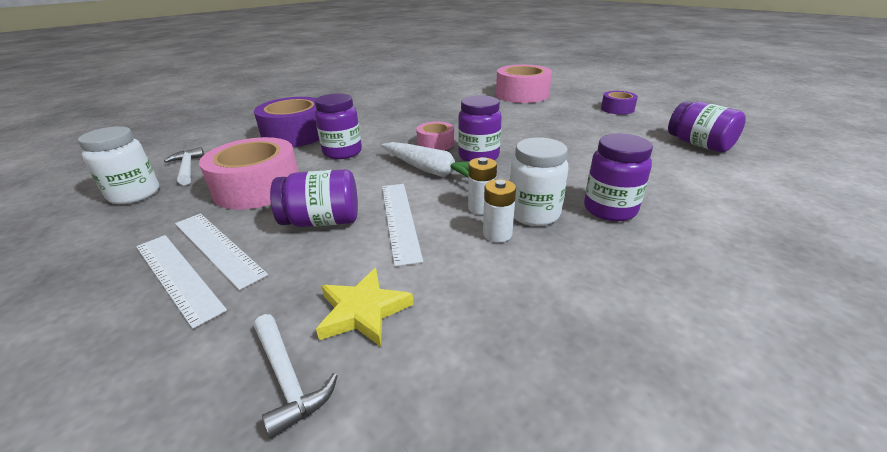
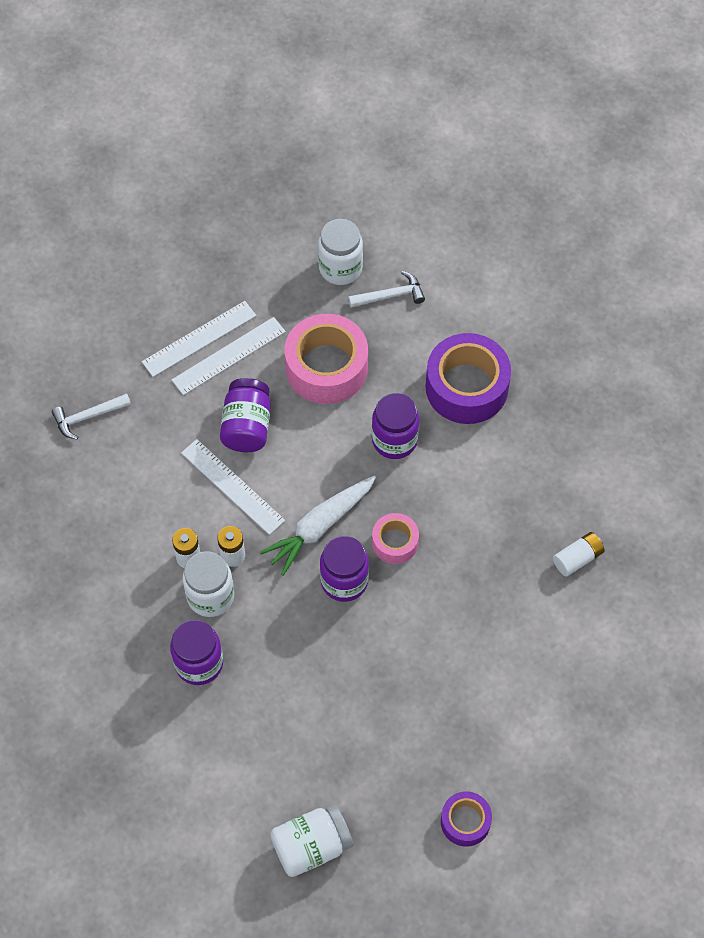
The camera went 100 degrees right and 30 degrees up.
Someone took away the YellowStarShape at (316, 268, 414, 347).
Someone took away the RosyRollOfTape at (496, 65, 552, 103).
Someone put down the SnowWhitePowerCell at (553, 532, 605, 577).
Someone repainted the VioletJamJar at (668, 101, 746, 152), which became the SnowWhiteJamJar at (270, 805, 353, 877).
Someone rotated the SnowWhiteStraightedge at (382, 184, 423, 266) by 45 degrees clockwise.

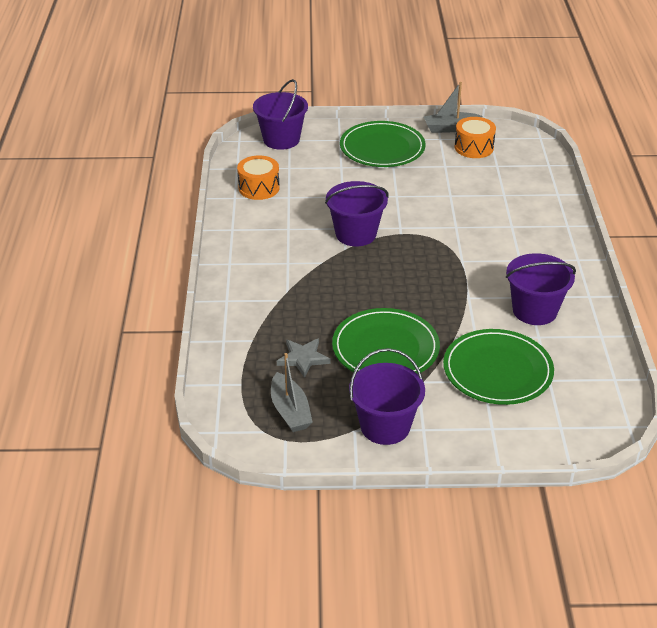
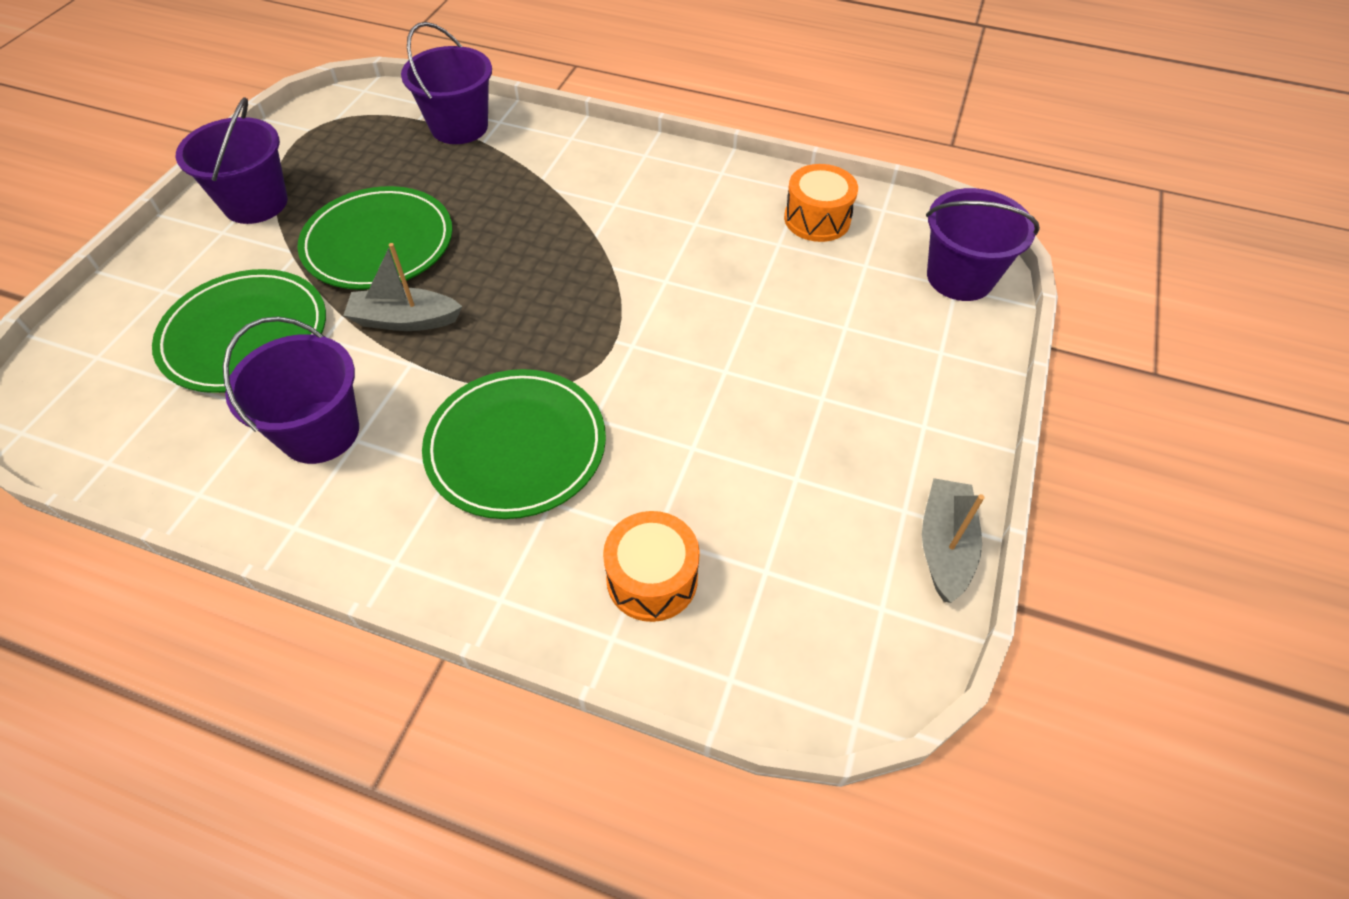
The camera went 110 degrees right and 15 degrees up.
Someone took away the GrayStarShape at (277, 338, 331, 378).
Someone carried the GrayBoat from (271, 353, 313, 432) to (343, 243, 462, 331).
Someone carried the VioletPail from (325, 181, 389, 246) to (401, 22, 492, 144).
Someone carried the EmeraldFlatDish from (340, 121, 426, 167) to (422, 369, 606, 519).
Someone carried the OrangeColouredSnareDrum from (455, 117, 496, 158) to (603, 511, 700, 622).

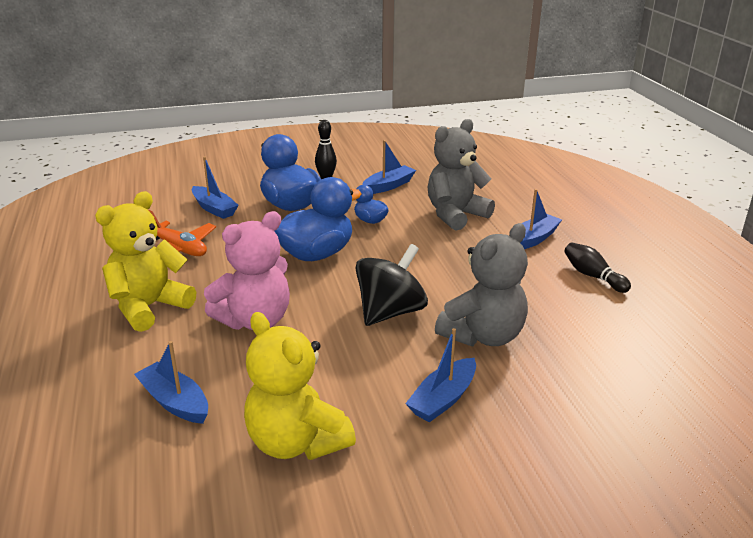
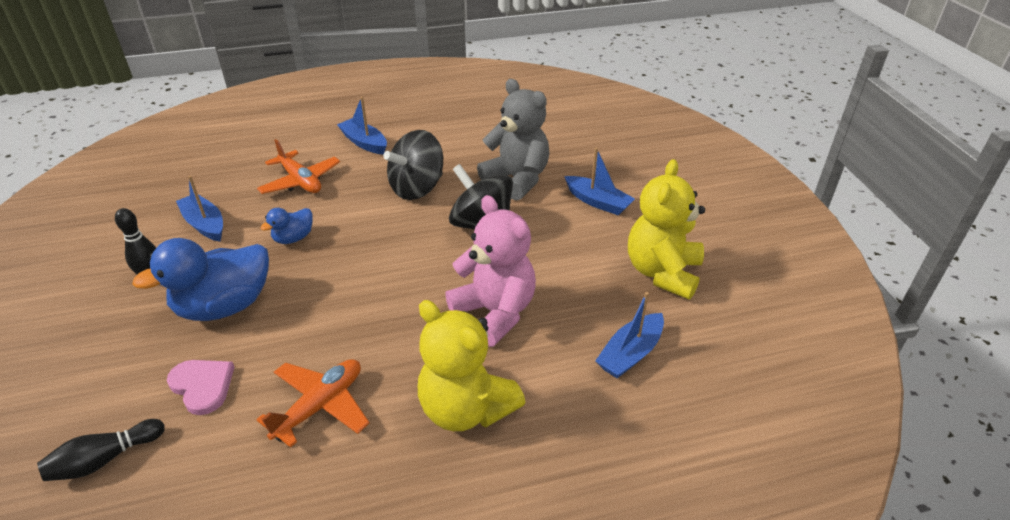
The camera went 90 degrees left and 10 degrees up.
Someone took away the CobaltRubberDuck at (275, 177, 362, 261).
Someone put down the JetBlackWhirligig at (383, 130, 443, 200).
Someone carried the JetBlackSkittle from (564, 243, 631, 293) to (37, 419, 165, 481).
Someone swapped the CobaltBoat at (192, 157, 239, 219) for the RosyHeart at (167, 360, 234, 415).
Someone swapped the GrayTeddy at (428, 119, 495, 230) for the OrangeColouredPlane at (257, 139, 340, 194).
Someone rotated the YellowTeddy at (244, 312, 356, 460) by 150 degrees clockwise.

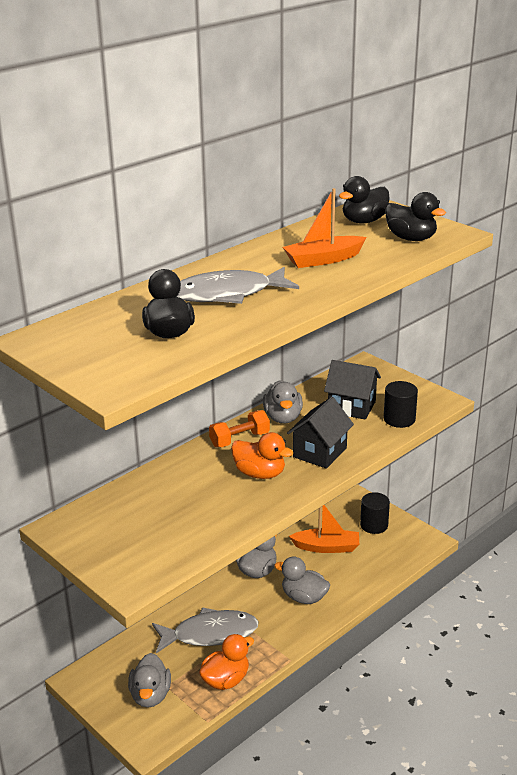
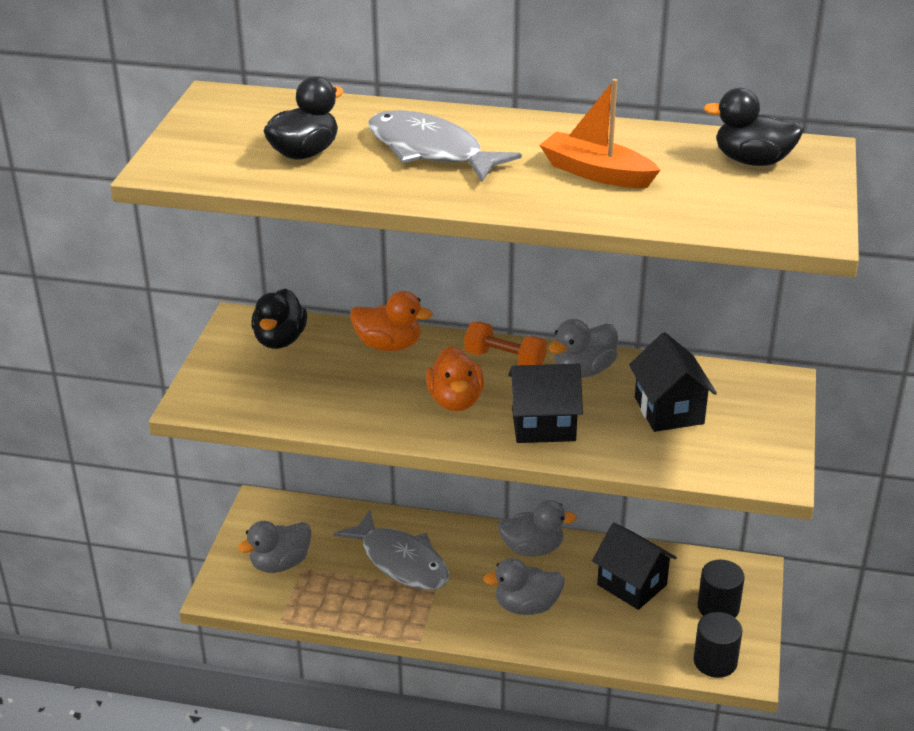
The camera went 55 degrees right and 5 degrees up.
Someone carried the OrangeColouredRubberDuck from (199, 634, 254, 690) to (350, 291, 433, 351).
Someone carried the JetBlackCylinderShape from (384, 381, 418, 428) to (693, 612, 742, 678).
Someone carried the JetBlackRubberDuck from (385, 192, 446, 241) to (251, 288, 307, 349).
Someone swapped the OrangeColouredBoat at (289, 505, 359, 553) for the JetBlackToyHouse at (592, 523, 677, 610).
Someone rotated the GrayRubberDuck at (274, 556, 330, 604) by 90 degrees counterclockwise.

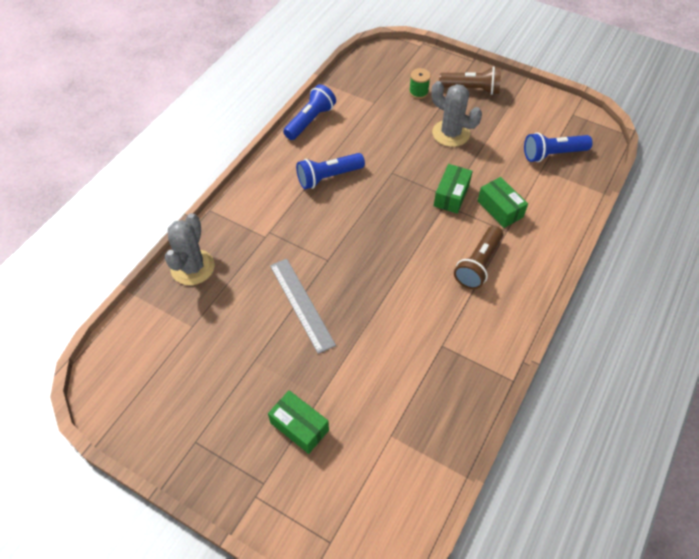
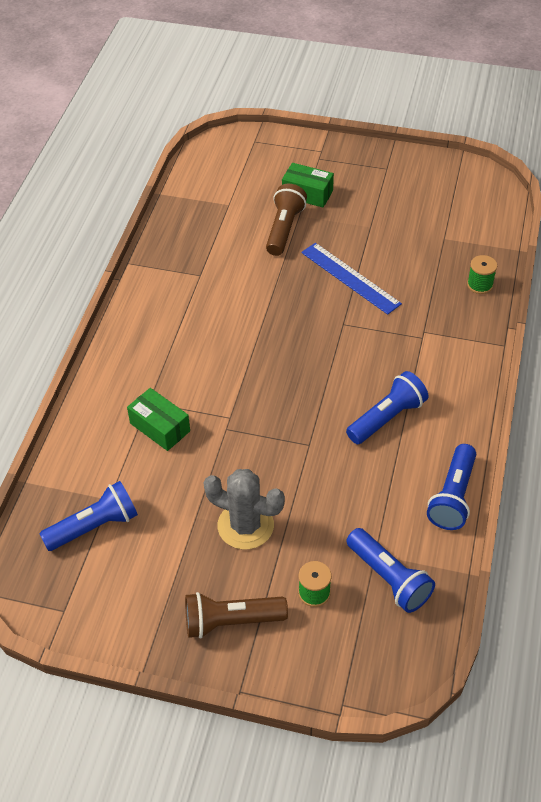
The camera went 165 degrees right and 5 degrees down.
Someone took away the EmeraldPackage at (434, 164, 473, 214).
Someone put down the CobaltTorch at (346, 528, 435, 613).
Someone carried the DarkBrownTorch from (454, 226, 503, 289) to (266, 184, 307, 256).
Someone swapped the GrayPricklyPlant at (165, 213, 215, 285) for the EmeraldBobbin at (467, 255, 497, 294).
Someone repainted the GrayStraightedge at (270, 259, 336, 354), which became the CobaltStraightedge at (301, 243, 402, 315).

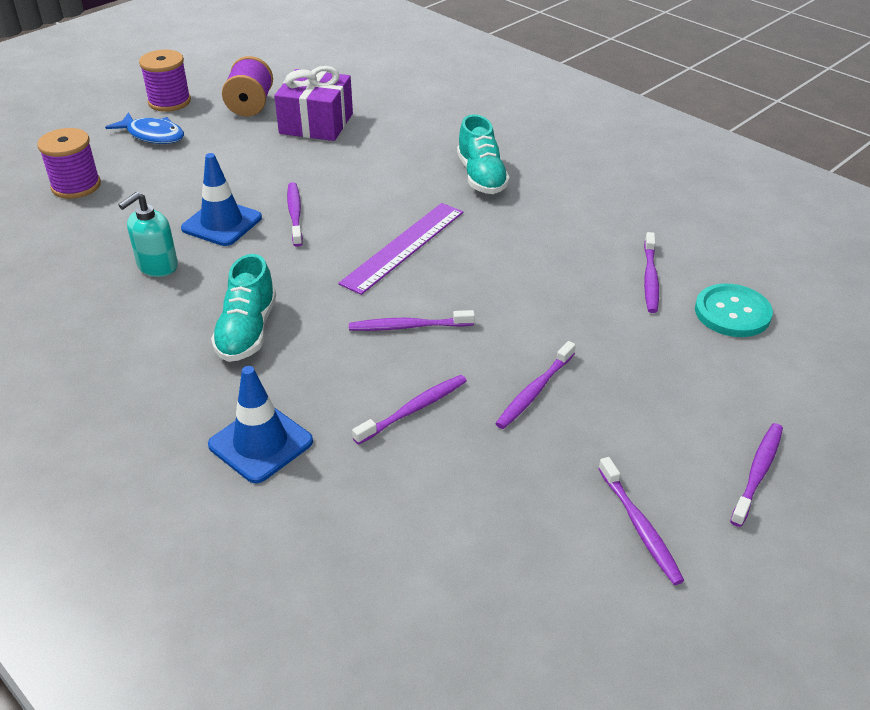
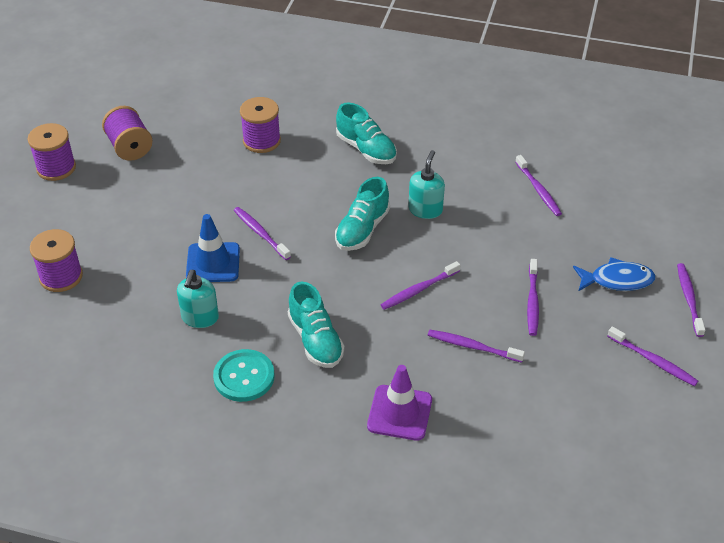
The camera went 30 degrees left and 5 degrees up.
Someone took away the VioletPresent at (274, 66, 353, 141).
Someone put down the VioletBobbin at (240, 97, 281, 153).
Someone put down the TurquoiseSoapPump at (409, 150, 445, 219).
Someone carried the CobaltFish from (105, 112, 184, 144) to (573, 257, 656, 291).
Someone carried the TurquoiseShirtButton from (695, 284, 773, 337) to (213, 349, 275, 402).
Someone swapped the VioletStraightedge at (338, 203, 463, 295) for the TurquoiseShoe at (335, 177, 390, 251).
Someone repainted the CobaltTrafficCone at (208, 366, 313, 484), which became the VioletTrafficCone at (367, 365, 432, 441).
Someone rotated the VioletDentalBrush at (352, 375, 467, 445) by 90 degrees counterclockwise.

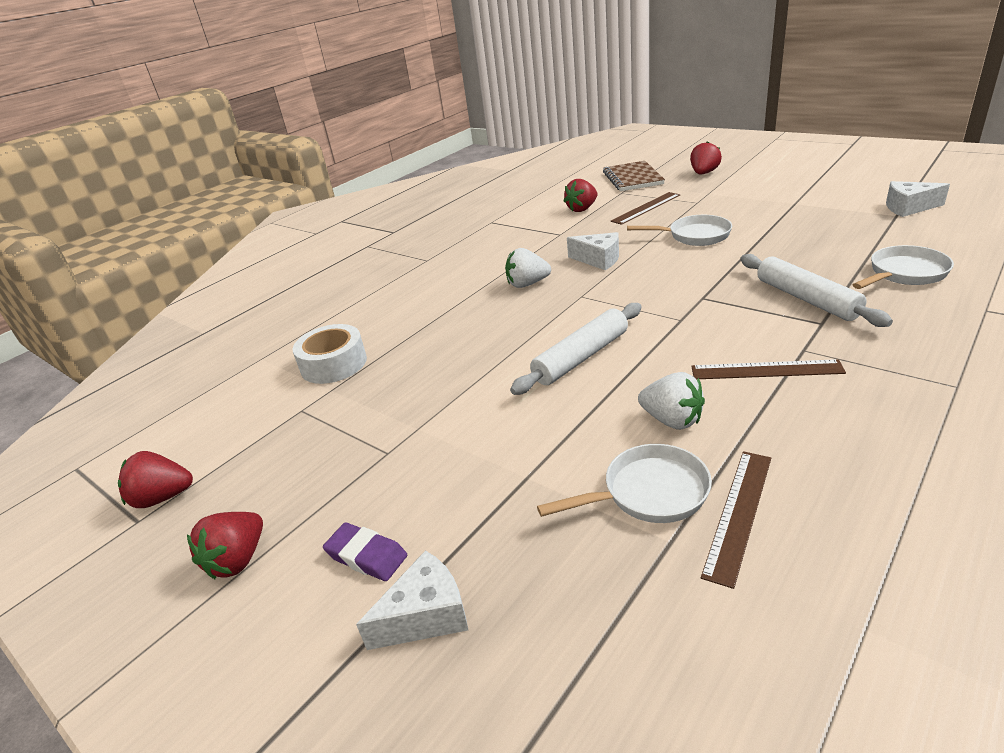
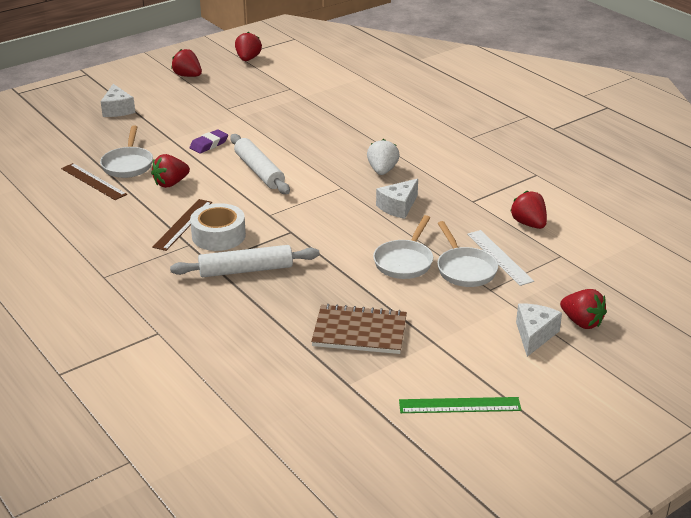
The camera went 100 degrees right and 0 degrees up.
Someone put down the EmeraldStraightedge at (399, 397, 522, 413).
Someone carried the SnowWhiteRollOfTape from (293, 324, 367, 384) to (190, 203, 246, 251).
Someone carried the VioletEraser from (323, 522, 407, 581) to (190, 129, 228, 154).
Someone carried the DarkBrownNotepad from (603, 161, 665, 191) to (311, 304, 407, 354).
Someone carried the SnowWhiteSkillet from (852, 245, 954, 289) to (437, 221, 498, 287).
Someone carried the SnowWhiteCheeseWedge from (886, 181, 950, 217) to (516, 304, 562, 357).
Someone repainted the DarkBrownStraightedge at (611, 192, 680, 225), which became the SnowWhiteStraightedge at (467, 230, 534, 286).
Someone repainted the SnowWhiteBerry at (638, 372, 705, 430), which became the CrimsonBerry at (151, 154, 190, 188).

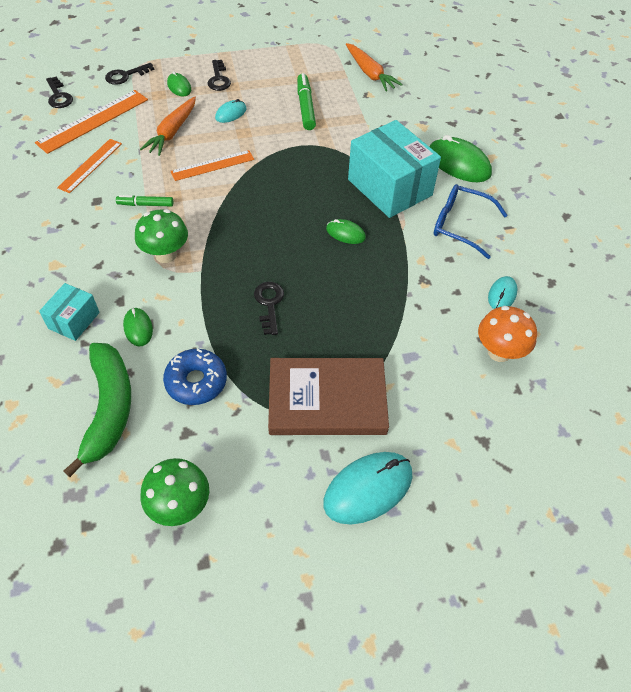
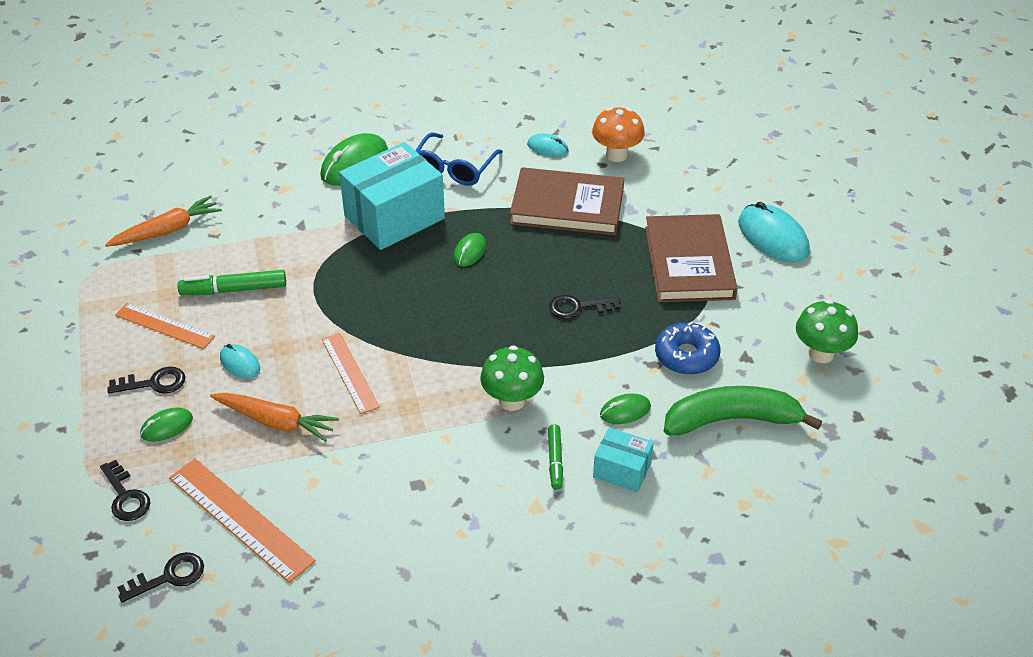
The camera went 90 degrees left and 10 degrees down.
Someone put down the DarkBrownHardback at (510, 167, 624, 235).
Someone carried the OrangeColouredStraightedge from (57, 139, 122, 193) to (115, 303, 215, 349).
Someone carried the EmeraldMarker from (116, 195, 173, 206) to (548, 424, 563, 490).

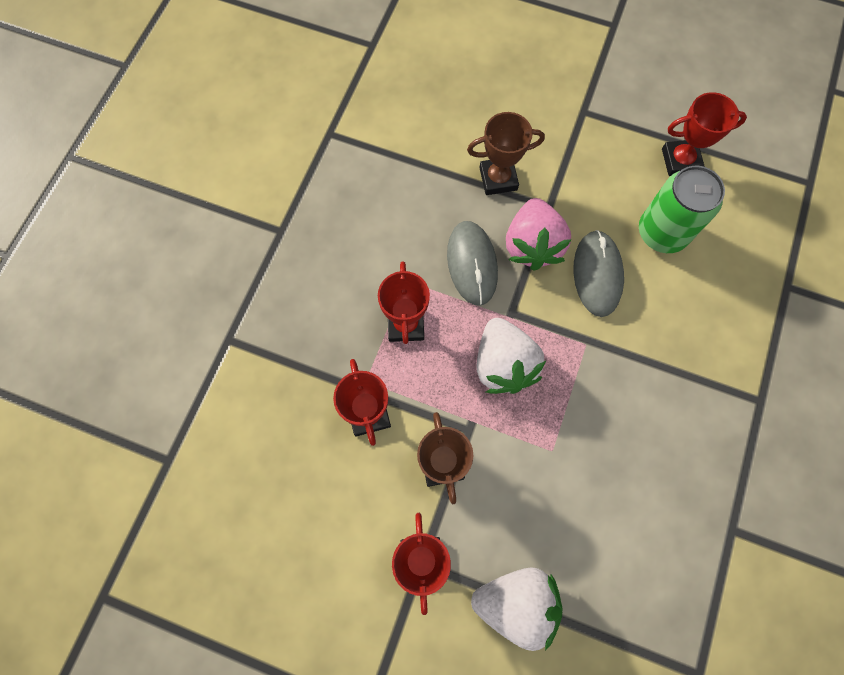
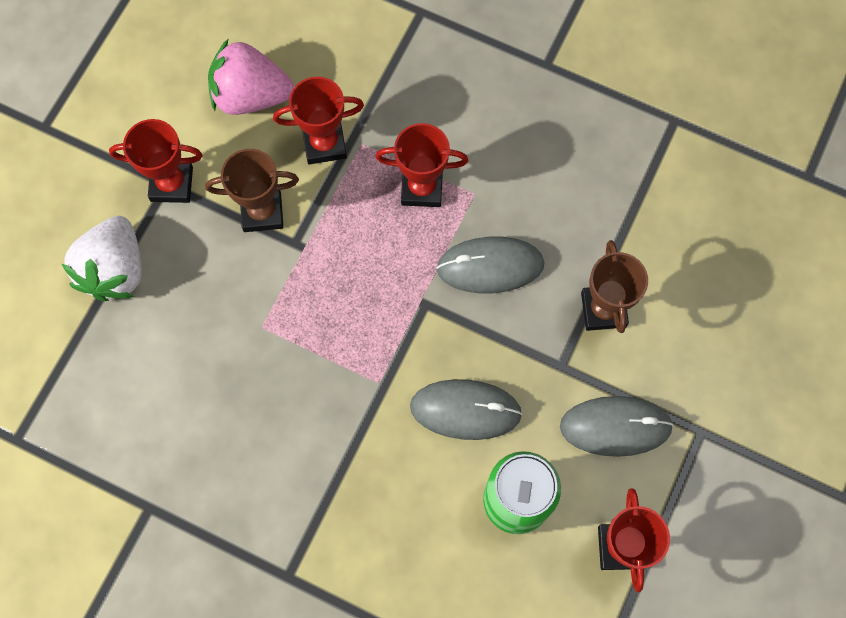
The camera went 95 degrees right and 0 degrees up.
Someone took away the SnowWhiteBerry at (477, 318, 546, 394).
Someone put down the GrayPcMouse at (560, 396, 674, 457).
Someone carried the RosyBerry from (506, 198, 572, 271) to (208, 38, 294, 115).

